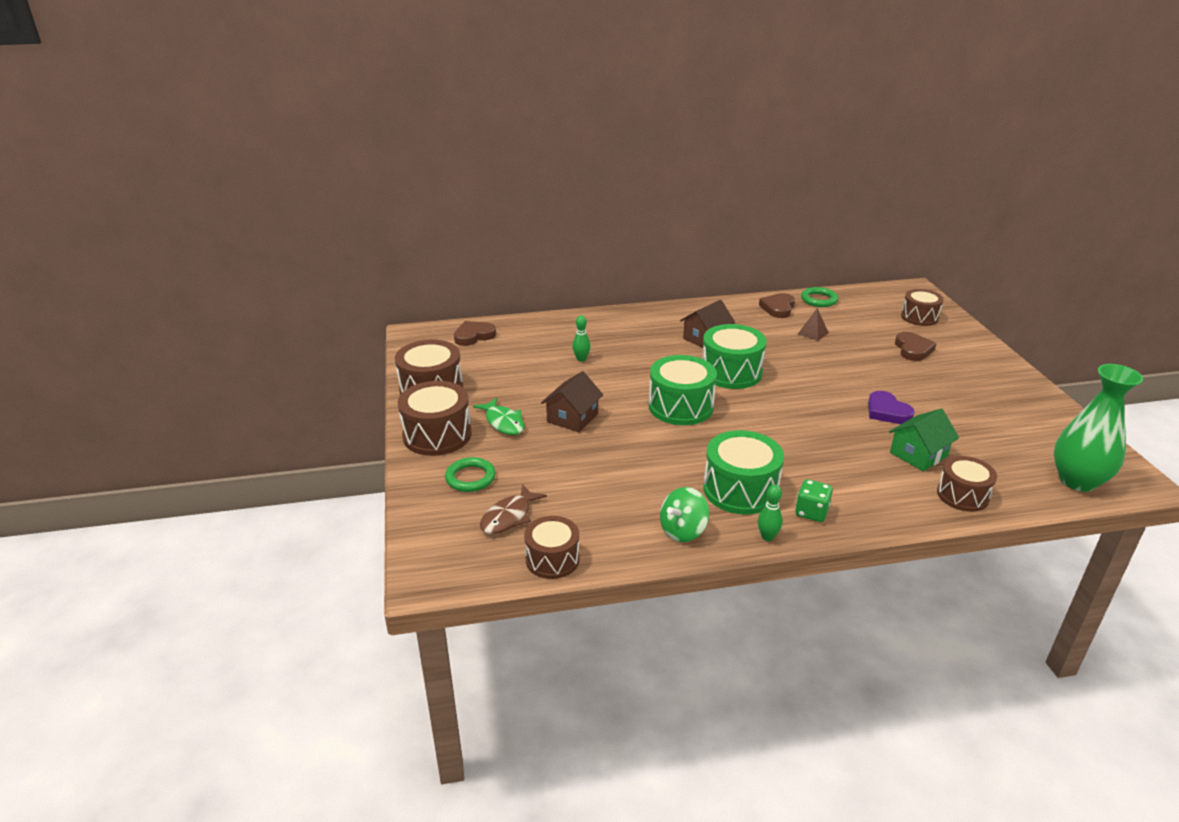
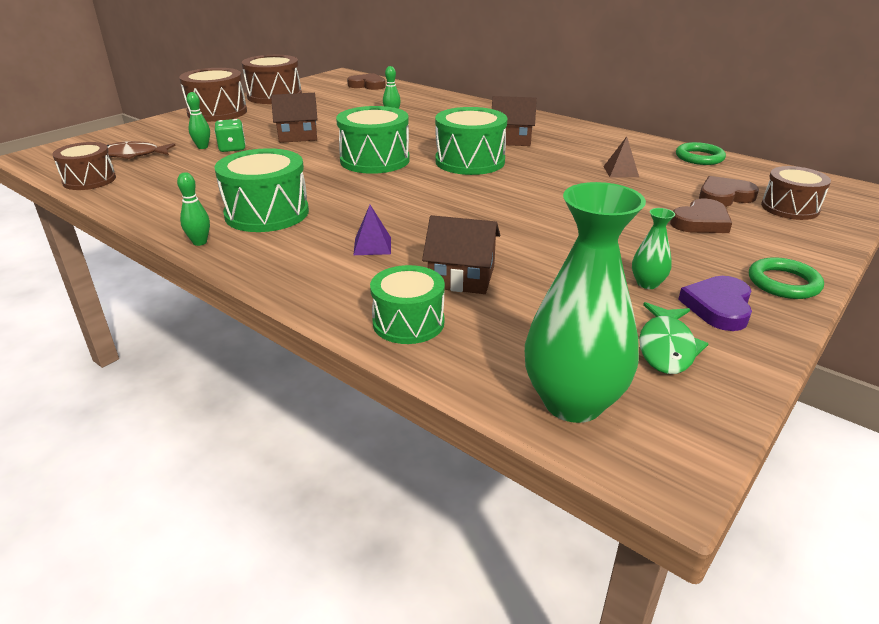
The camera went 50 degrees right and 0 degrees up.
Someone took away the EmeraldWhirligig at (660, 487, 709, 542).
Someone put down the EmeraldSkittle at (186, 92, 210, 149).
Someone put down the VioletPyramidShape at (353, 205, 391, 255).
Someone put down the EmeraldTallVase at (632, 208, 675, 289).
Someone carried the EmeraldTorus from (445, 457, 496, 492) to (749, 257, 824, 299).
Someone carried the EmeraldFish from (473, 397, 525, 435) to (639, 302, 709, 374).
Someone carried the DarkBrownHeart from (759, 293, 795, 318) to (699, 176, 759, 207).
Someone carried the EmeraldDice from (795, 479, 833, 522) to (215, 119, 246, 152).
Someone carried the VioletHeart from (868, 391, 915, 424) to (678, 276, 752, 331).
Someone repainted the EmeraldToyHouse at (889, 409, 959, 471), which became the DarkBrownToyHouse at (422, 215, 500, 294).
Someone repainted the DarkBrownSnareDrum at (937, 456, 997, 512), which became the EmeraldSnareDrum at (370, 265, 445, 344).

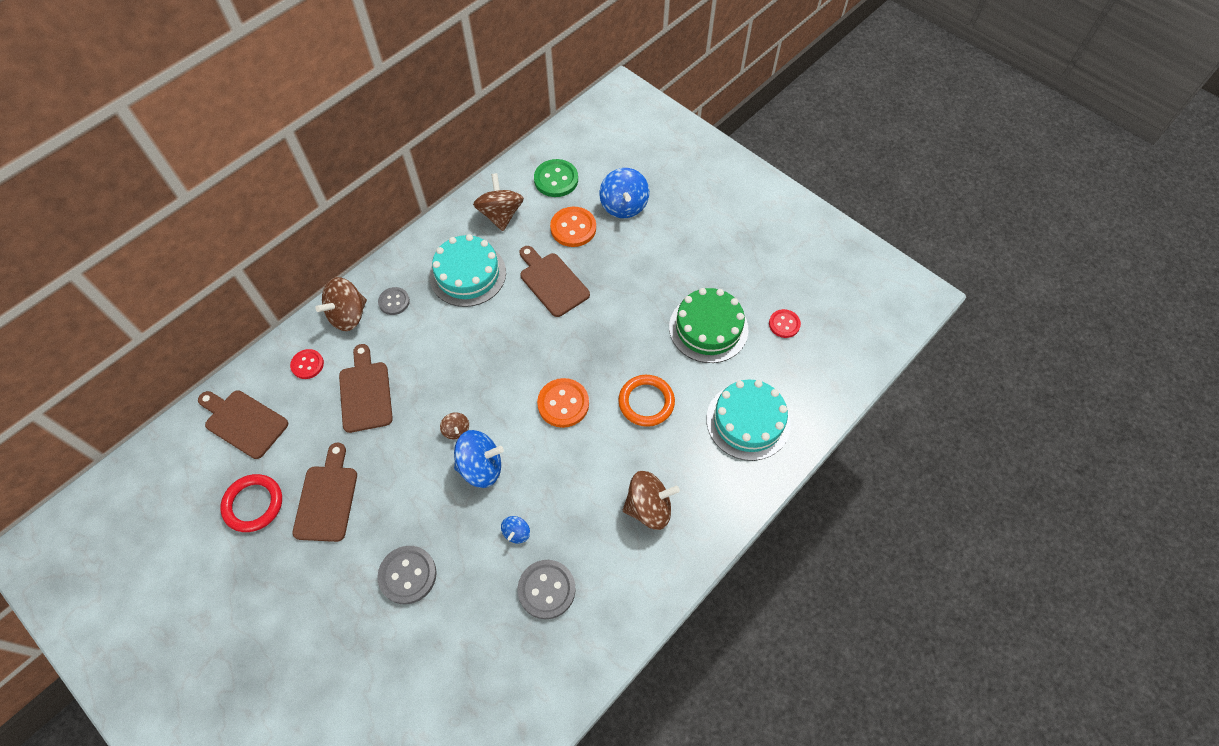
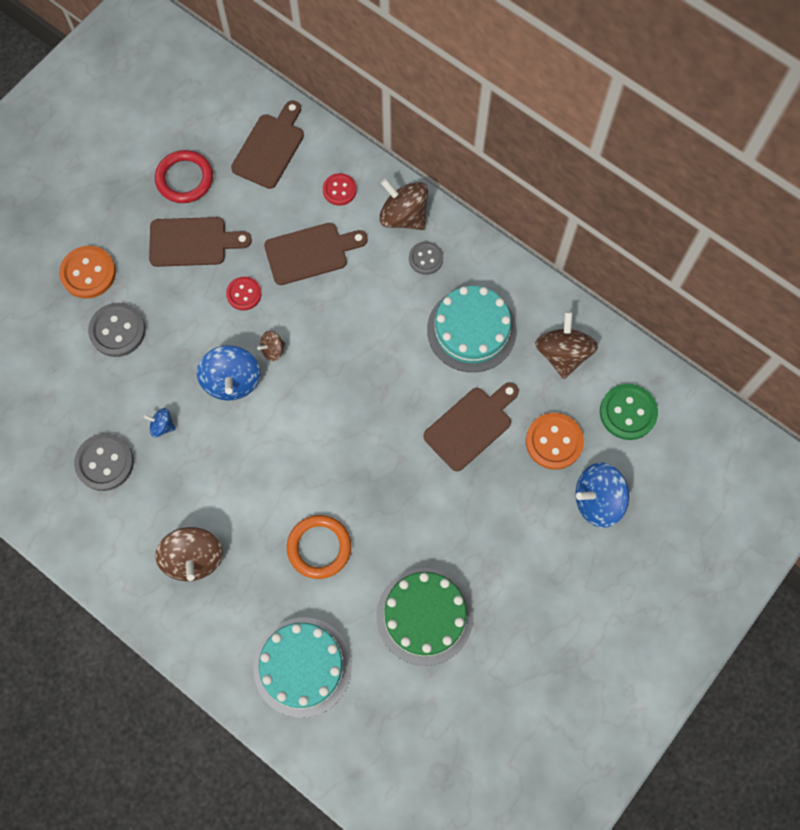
The camera went 85 degrees right and 10 degrees up.
Someone carried the OrangeColouredShirtButton from (537, 378, 589, 428) to (59, 246, 116, 298).
Someone carried the CrimsonShirtButton from (769, 309, 801, 338) to (226, 277, 262, 310).
Someone rotated the DarkBrownWhirligig at (473, 173, 524, 231) by 75 degrees counterclockwise.

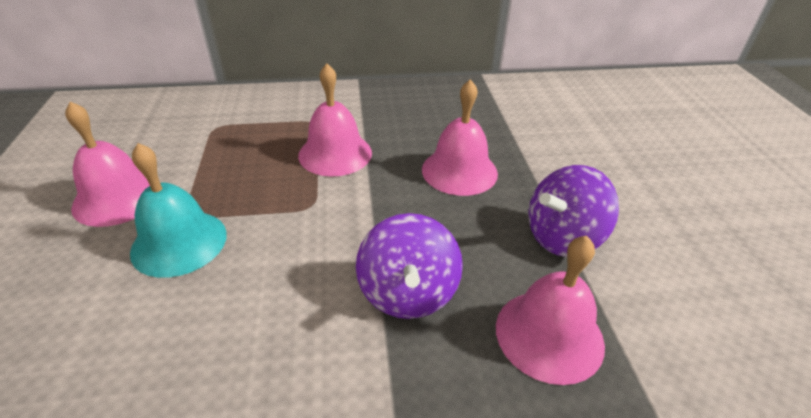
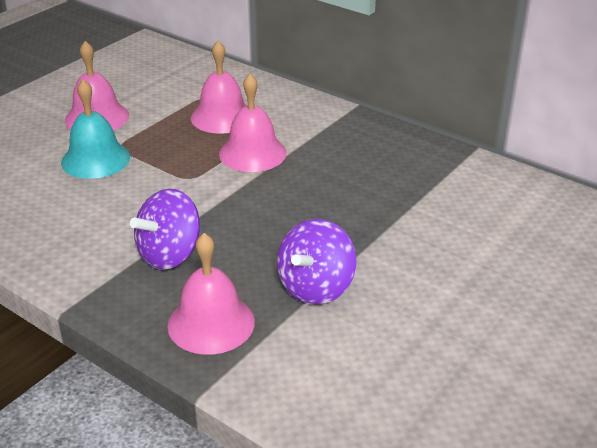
The camera went 45 degrees right and 5 degrees down.
Someone carried the RosyHandBell from (422, 79, 498, 196) to (191, 41, 247, 134).
Someone rotated the VioletWhirligig at (528, 165, 619, 257) by 75 degrees counterclockwise.

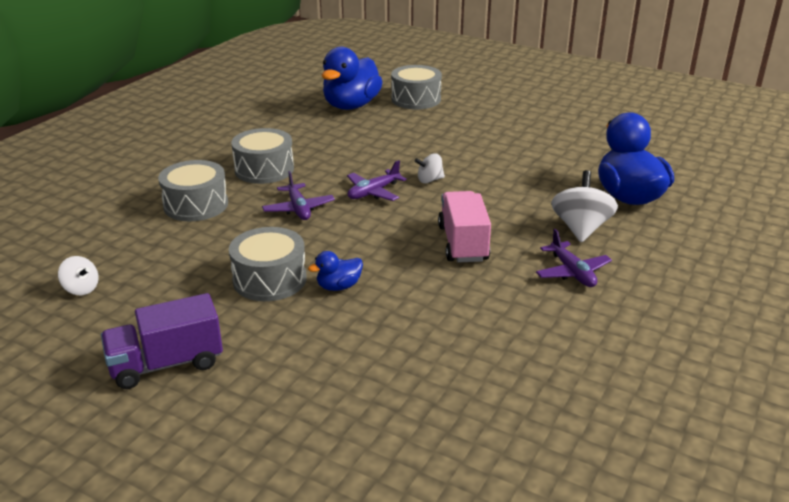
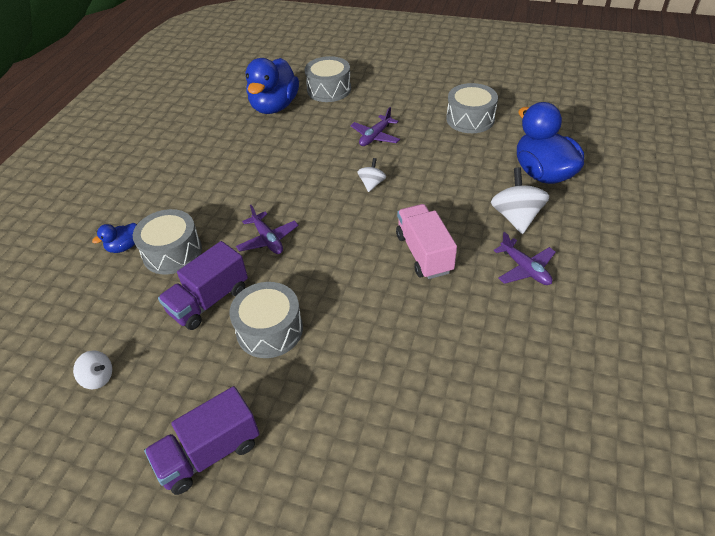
The camera went 10 degrees left and 15 degrees up.
Someone put down the VioletTruck at (158, 241, 248, 330).
Someone carried the GraySnareDrum from (231, 128, 294, 184) to (446, 83, 498, 133).
Someone carried the CobaltRubberDuck from (308, 251, 363, 291) to (92, 223, 137, 253).
Someone carried the VioletPlane from (347, 160, 407, 201) to (350, 107, 400, 146).
Someone rotated the SnowWhiteWhirligig at (415, 153, 445, 183) by 135 degrees clockwise.

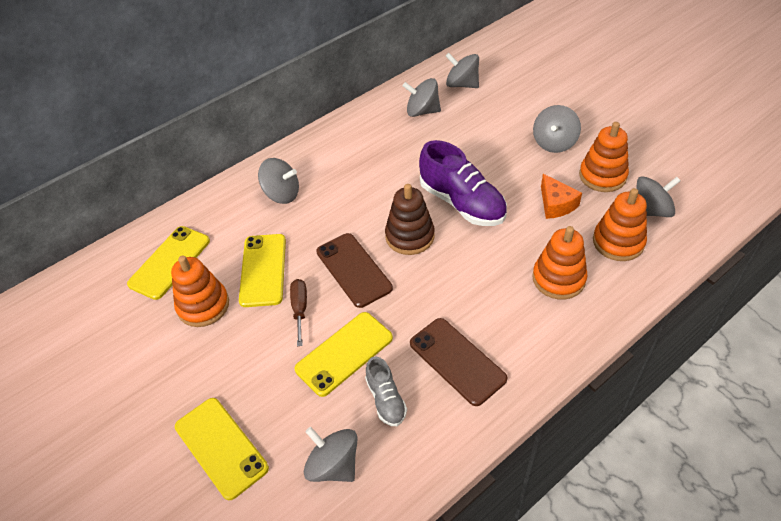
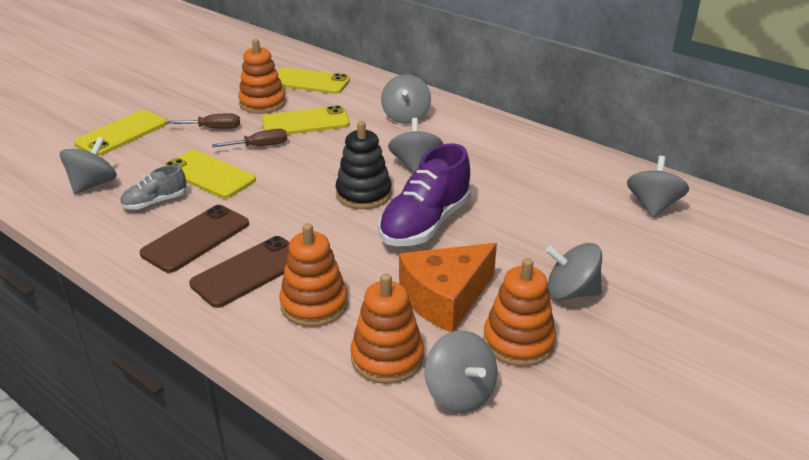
The camera went 75 degrees right and 15 degrees down.
Someone put down the DarkBrownFlatScrewdriver at (167, 113, 240, 129).
Someone carried the DarkBrownSmartphone from (316, 233, 393, 308) to (189, 236, 290, 308).
Someone carried the GrayWhirligig from (403, 78, 441, 117) to (388, 118, 443, 173).
Someone repainted the DarkBrownStackingRings at (385, 184, 435, 255), which became the JetBlackStackingRings at (336, 121, 392, 209).
Someone scaled the OrangeColouredCheeseWedge at (541, 174, 582, 219) by 1.62.

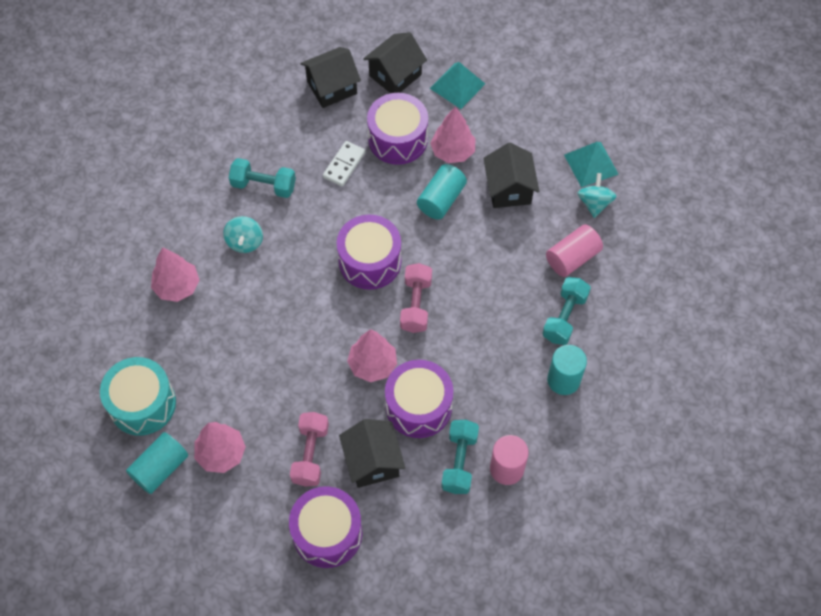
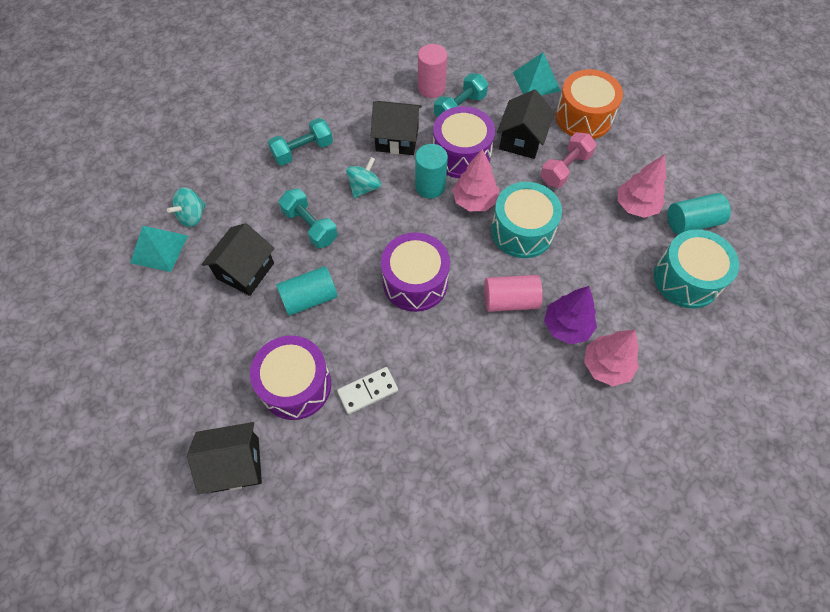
The camera went 145 degrees left and 0 degrees up.
Someone took away the RosyDumbbell at (400, 263, 432, 333).
Someone took away the RosyFirTree at (430, 106, 476, 163).
Someone put down the TurquoiseSnareDrum at (491, 182, 562, 258).
Someone put down the VioletFirTree at (544, 286, 597, 344).
Someone carried the TurquoiseWhirligig from (223, 216, 263, 253) to (346, 157, 381, 199).
Someone carried the TurquoiseDumbbell from (229, 158, 296, 198) to (279, 189, 338, 248).
Someone carried the JetBlackToyHouse from (301, 47, 361, 108) to (371, 101, 422, 155).
Someone carried the TurquoisePyramidShape from (430, 62, 485, 109) to (513, 52, 561, 96).
Someone carried the RosyCylinderShape from (546, 224, 603, 277) to (484, 275, 543, 312).
Someone carried the TurquoiseCylinderShape from (547, 345, 587, 395) to (415, 144, 448, 198).
Someone repainted the VioletSnareDrum at (289, 486, 362, 568), which became the OrangeColouredSnareDrum at (555, 69, 623, 139).

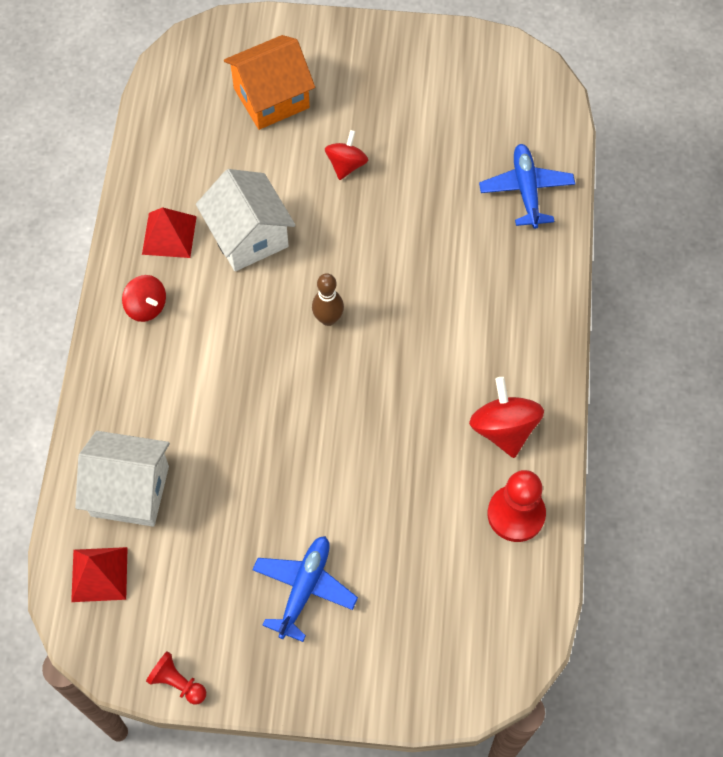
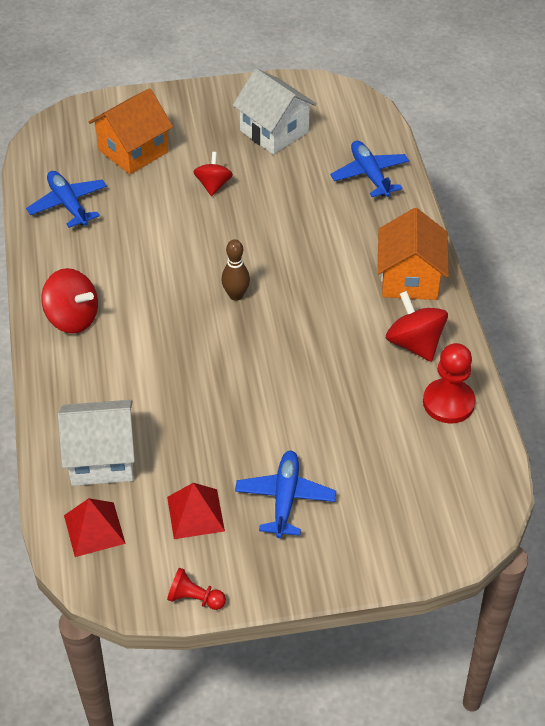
The camera went 15 degrees left and 15 degrees down.
Someone put down the CobaltPlane at (26, 171, 107, 228).
Someone put down the OrangeColouredToyHouse at (377, 208, 449, 300).
Someone carried the CrimsonPyramidShape from (142, 207, 197, 258) to (167, 483, 225, 539).
Someone carried the SnowWhiteToyHouse from (196, 169, 296, 271) to (233, 68, 317, 154).
Someone scaled the CrimsonWhirligig at (122, 275, 166, 322) by 1.51.

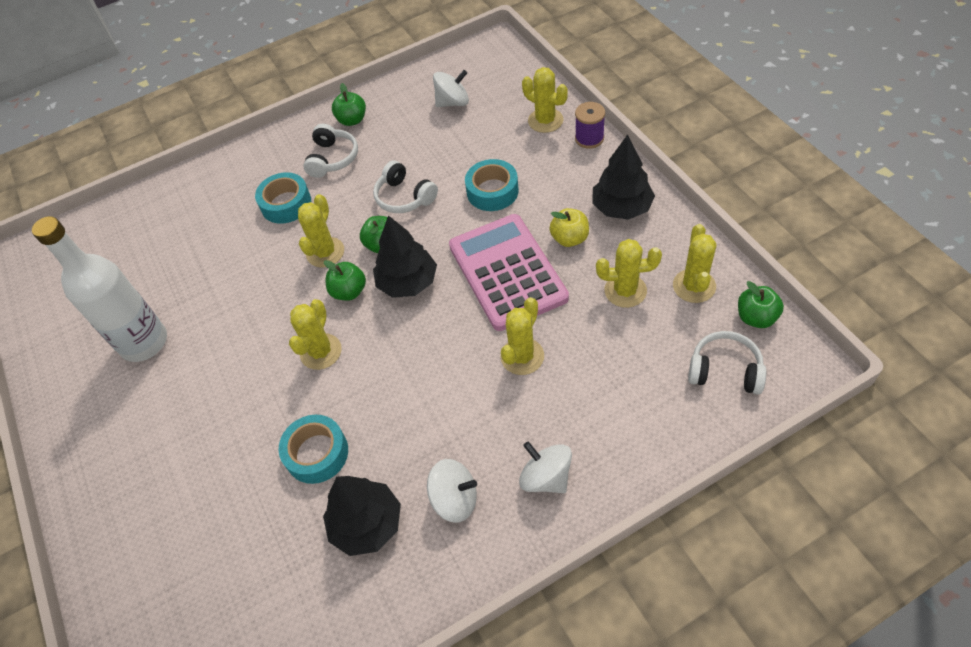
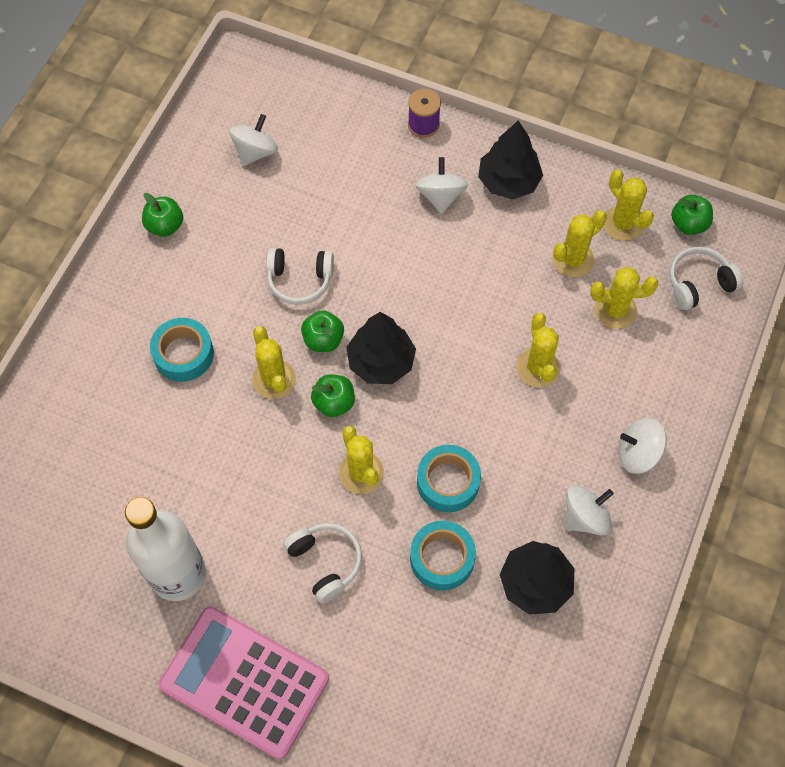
The camera went 45 degrees left and 10 degrees up.
Someone took away the YellowApple at (549, 208, 589, 247).
Someone put down the SnowWhiteWhirligig at (415, 157, 468, 214).
Someone carried the SnowWhiteHeadphones from (303, 124, 358, 178) to (283, 523, 362, 603).
Someone carried the RosyAddingMachine from (449, 214, 569, 331) to (159, 606, 329, 759).
Someone carried the TurquoiseRollOfTape from (465, 159, 519, 211) to (417, 445, 481, 512).
Someone carried the YellowPricklyPlant from (522, 67, 568, 133) to (590, 267, 658, 329).

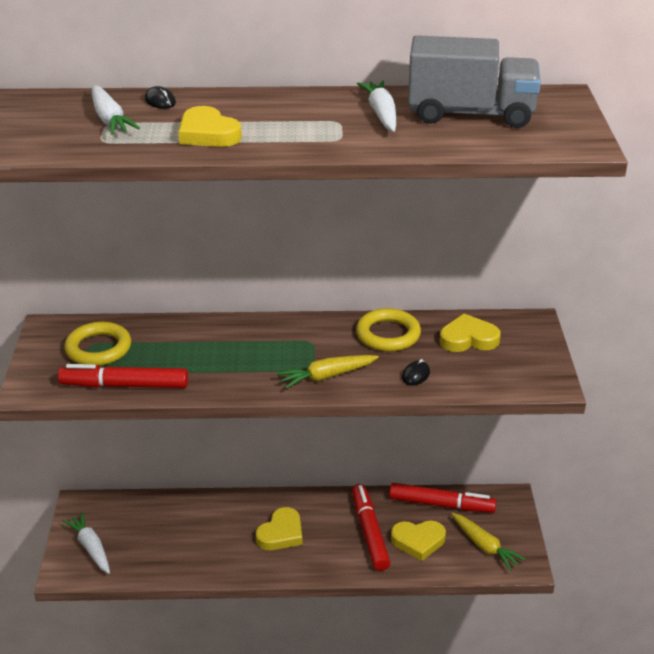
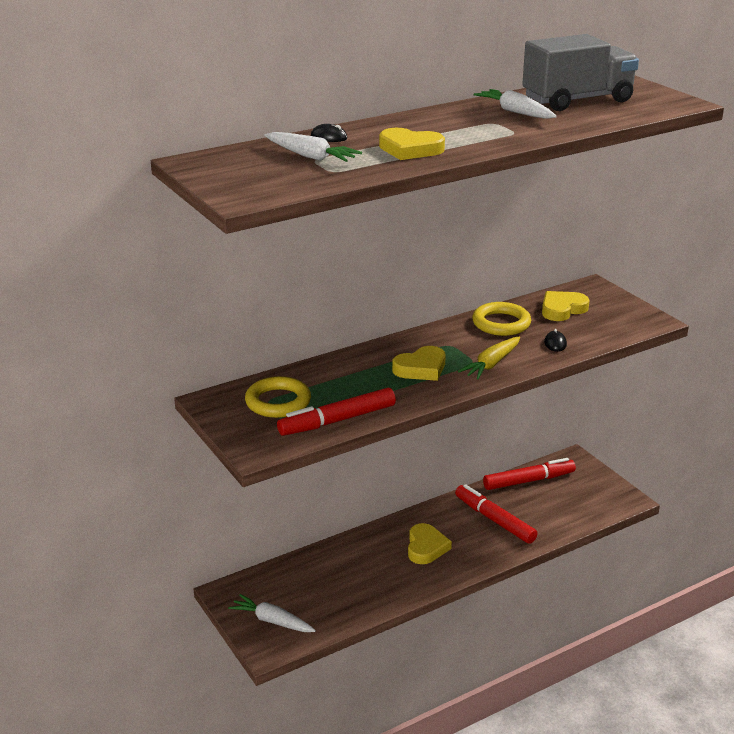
The camera went 30 degrees left and 5 degrees down.
Someone took away the YellowCarrot at (451, 513, 526, 571).
Someone carried the YellowHeart from (391, 521, 446, 561) to (392, 346, 446, 381).

